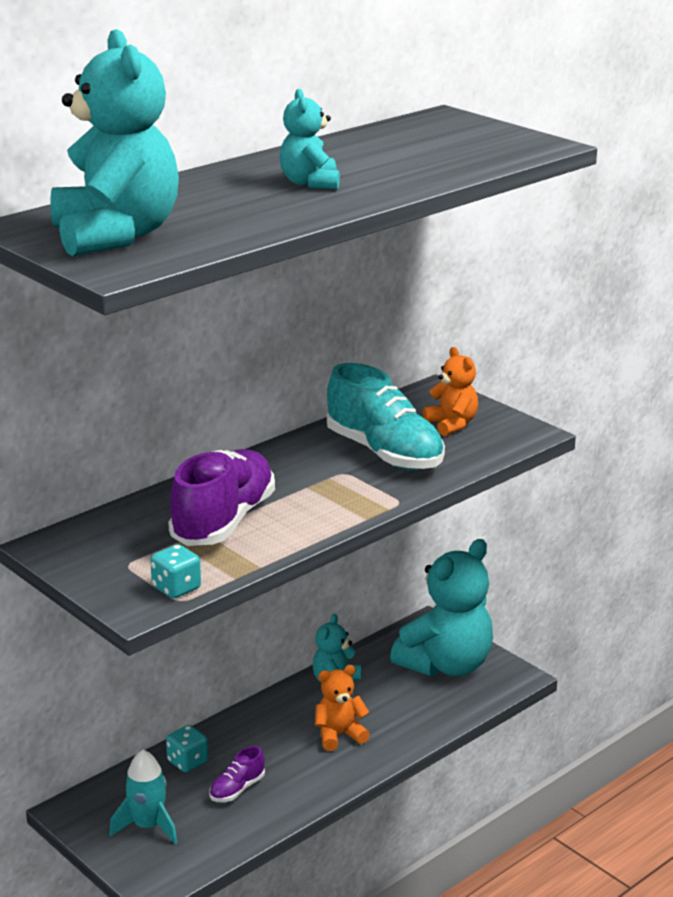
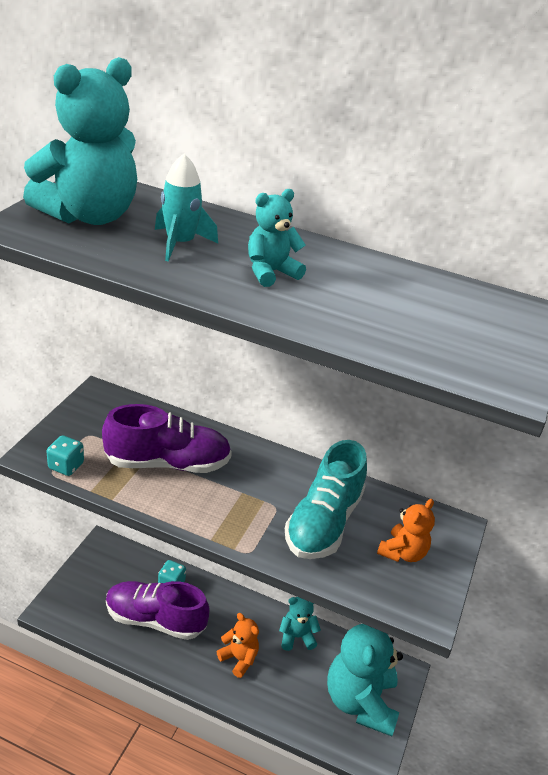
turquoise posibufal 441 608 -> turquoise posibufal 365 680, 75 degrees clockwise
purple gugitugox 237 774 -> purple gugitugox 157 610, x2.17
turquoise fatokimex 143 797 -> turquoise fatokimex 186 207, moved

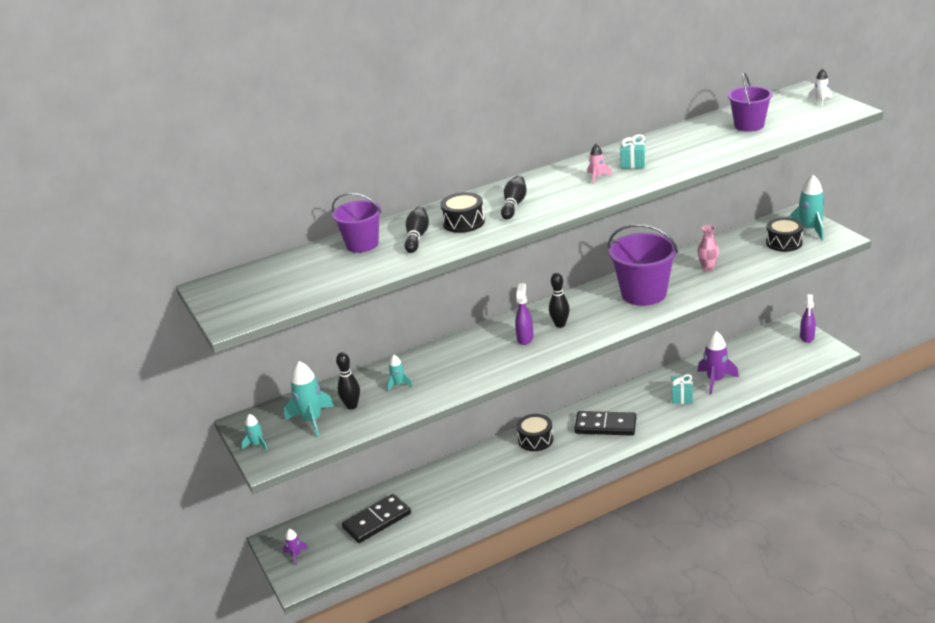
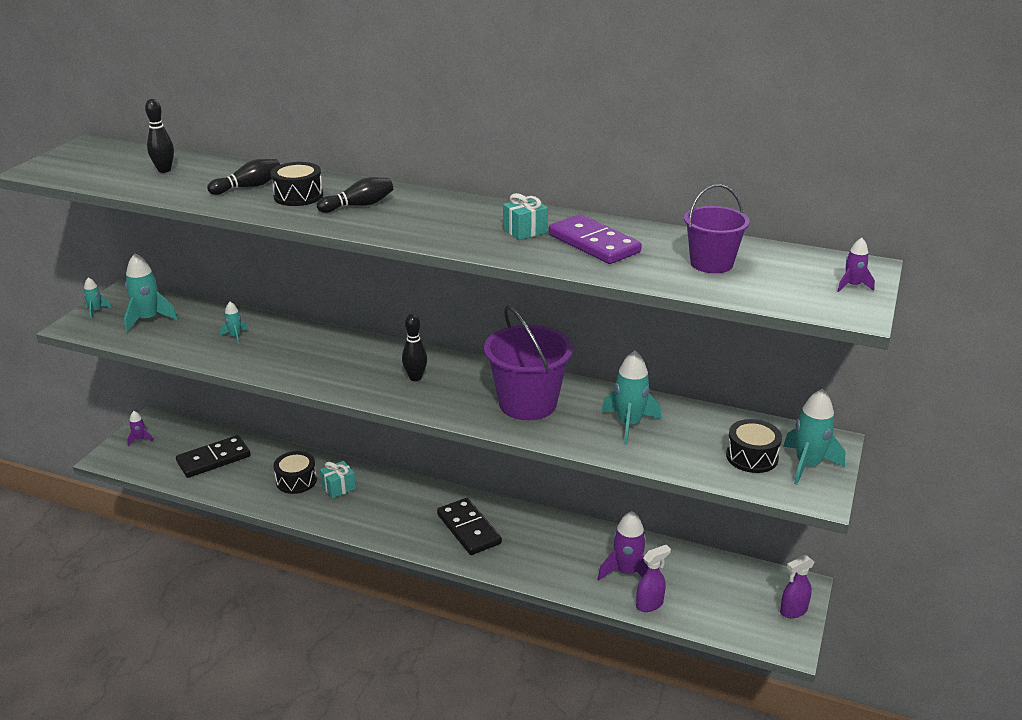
white fatokimex 820 87 -> purple fatokimex 856 265
pink fatokimex 599 164 -> none
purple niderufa 356 223 -> none
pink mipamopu 708 248 -> turquoise fatokimex 631 398
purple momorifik 524 314 -> purple momorifik 653 578, moved
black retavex 348 380 -> black retavex 159 136, moved
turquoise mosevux 682 389 -> turquoise mosevux 338 480, moved
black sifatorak 535 432 -> black sifatorak 295 472, moved
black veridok 376 518 -> black veridok 213 456, 45 degrees counterclockwise
none -> purple veridok 595 239

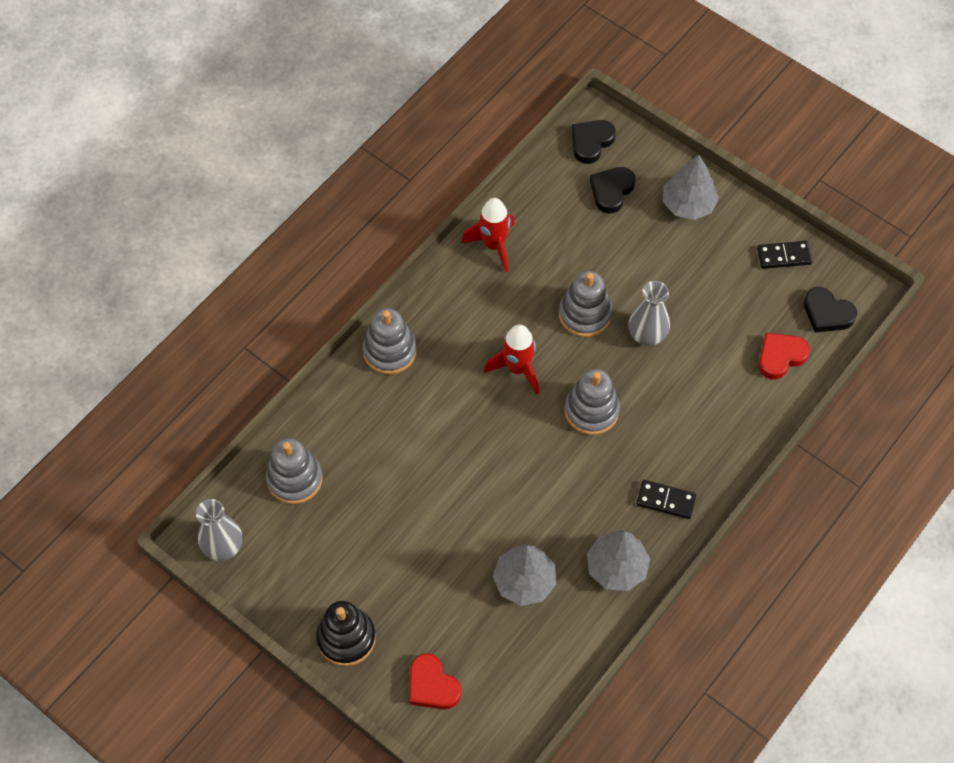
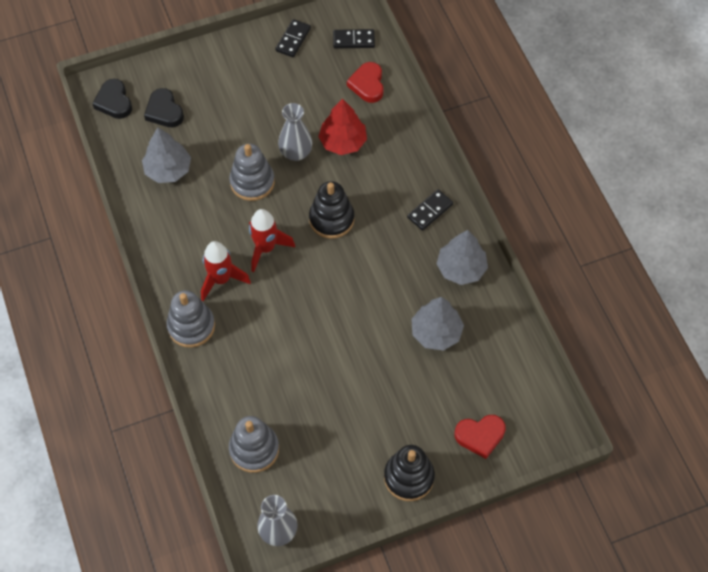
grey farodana 691 187 -> grey farodana 166 155, moved
red fatokimex 488 235 -> red fatokimex 226 271, moved
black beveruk 830 310 -> black veridok 354 39
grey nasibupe 592 402 -> black nasibupe 331 210
none -> red farodana 342 126

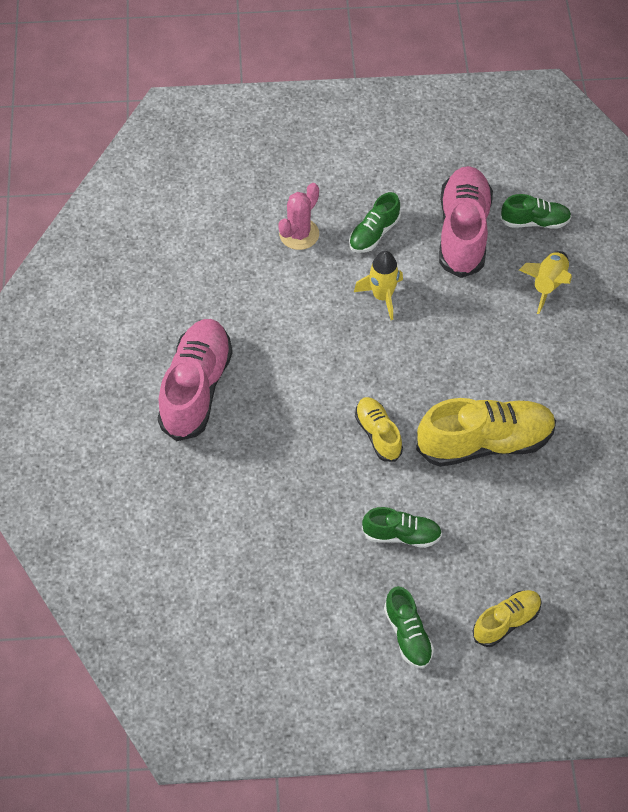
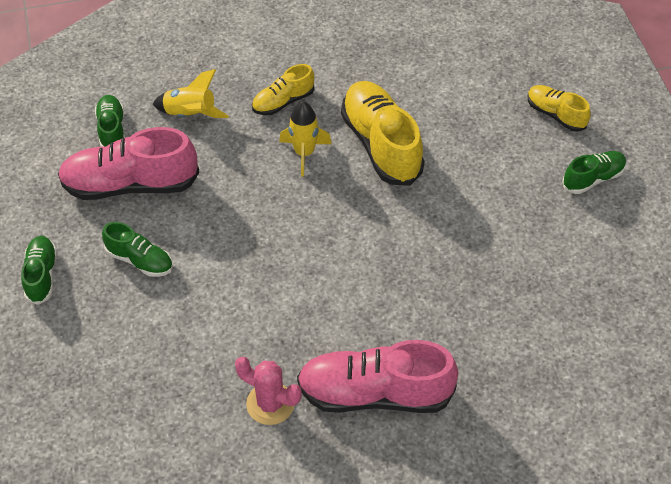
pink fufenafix 298 216 -> pink fufenafix 268 391, moved
yellow fatokimex 378 285 -> yellow fatokimex 305 139, moved
yellow gugitugox 379 429 -> yellow gugitugox 283 89, moved
green gugitugox 402 527 -> green gugitugox 39 270, moved

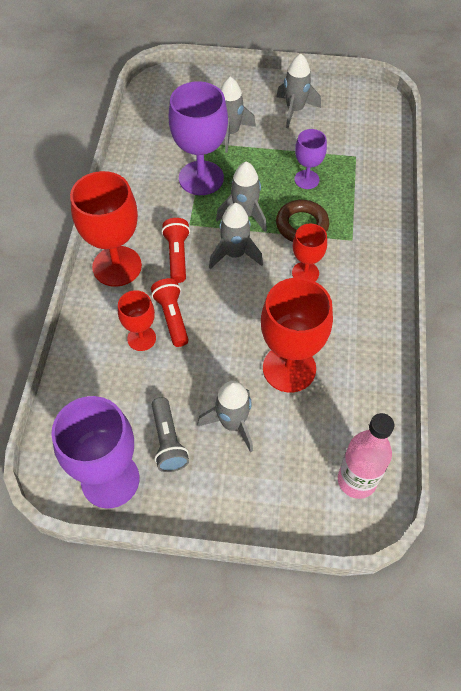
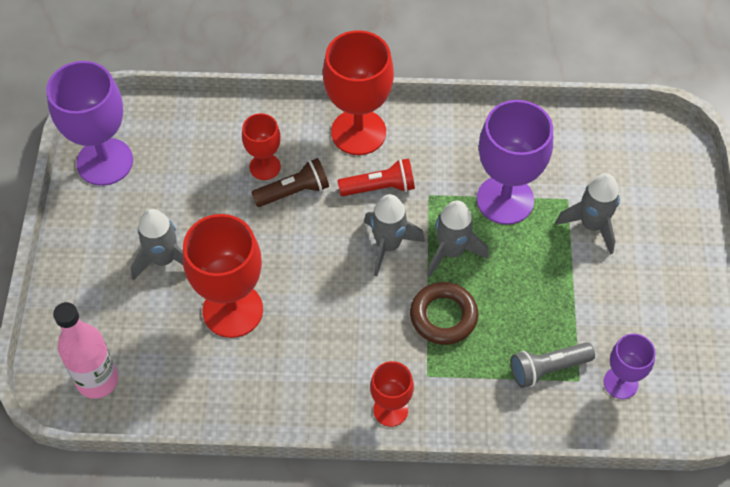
grey fatokimex 298 90 -> none
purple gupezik 310 159 -> purple gupezik 630 366, moved
red gupezik 309 252 -> red gupezik 392 394, moved
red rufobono 170 312 -> brown rufobono 290 182
grey rufobono 170 434 -> grey rufobono 553 365, moved

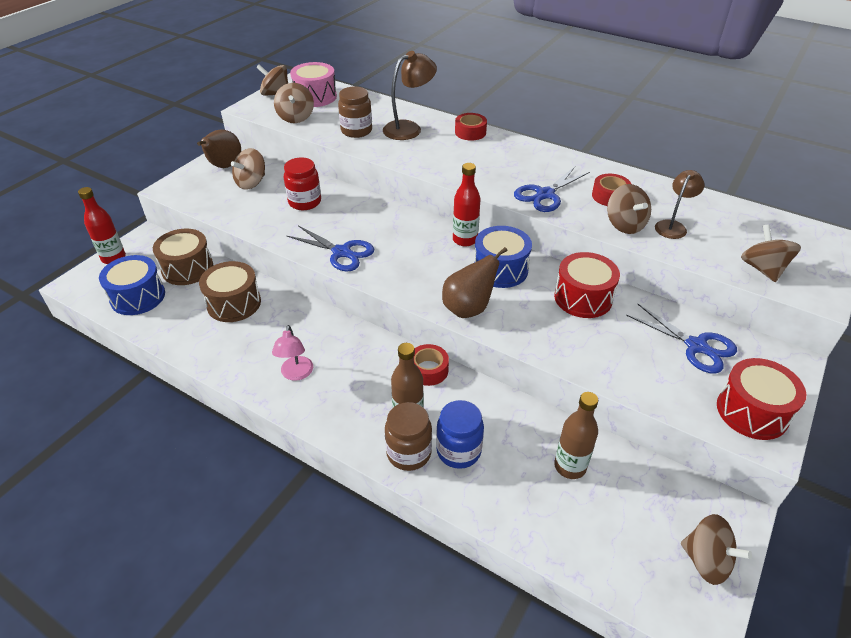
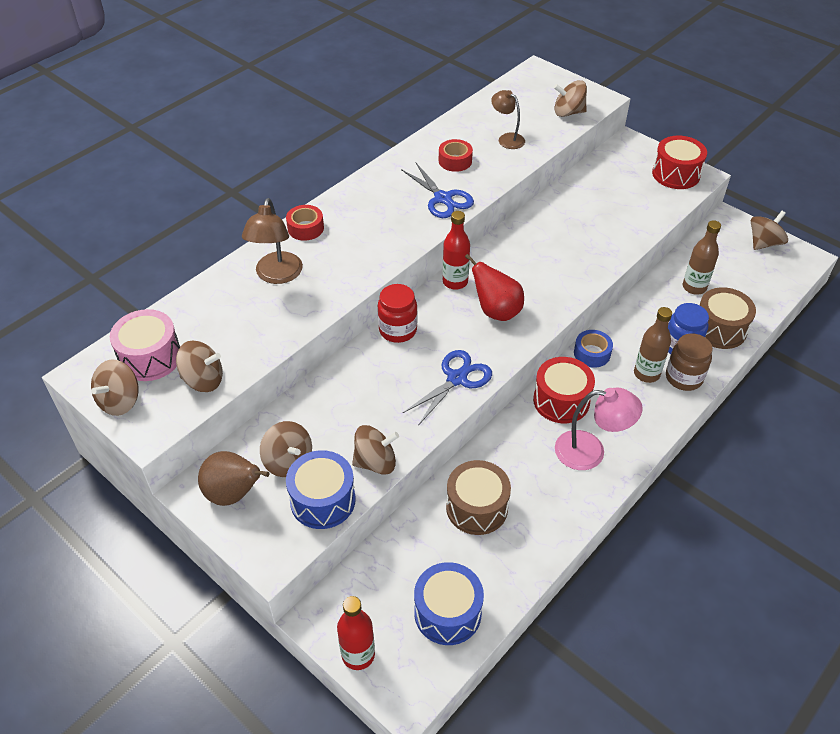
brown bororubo 410 95 -> brown bororubo 272 241, 150 degrees counterclockwise
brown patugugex 355 112 -> none
red patugugex 302 183 -> red patugugex 397 313, moved
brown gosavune 629 209 -> brown gosavune 375 450, moved
blue sifatorak 503 257 -> blue sifatorak 321 489, moved
brown sifatorak 183 257 -> brown sifatorak 728 318, moved
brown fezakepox 475 282 -> none
red sifatorak 587 285 -> red sifatorak 564 390, moved
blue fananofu 681 339 -> none
pink bororubo 292 353 -> pink bororubo 599 429, x1.51
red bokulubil 431 365 -> blue bokulubil 593 349
none -> red fezakepox 494 287

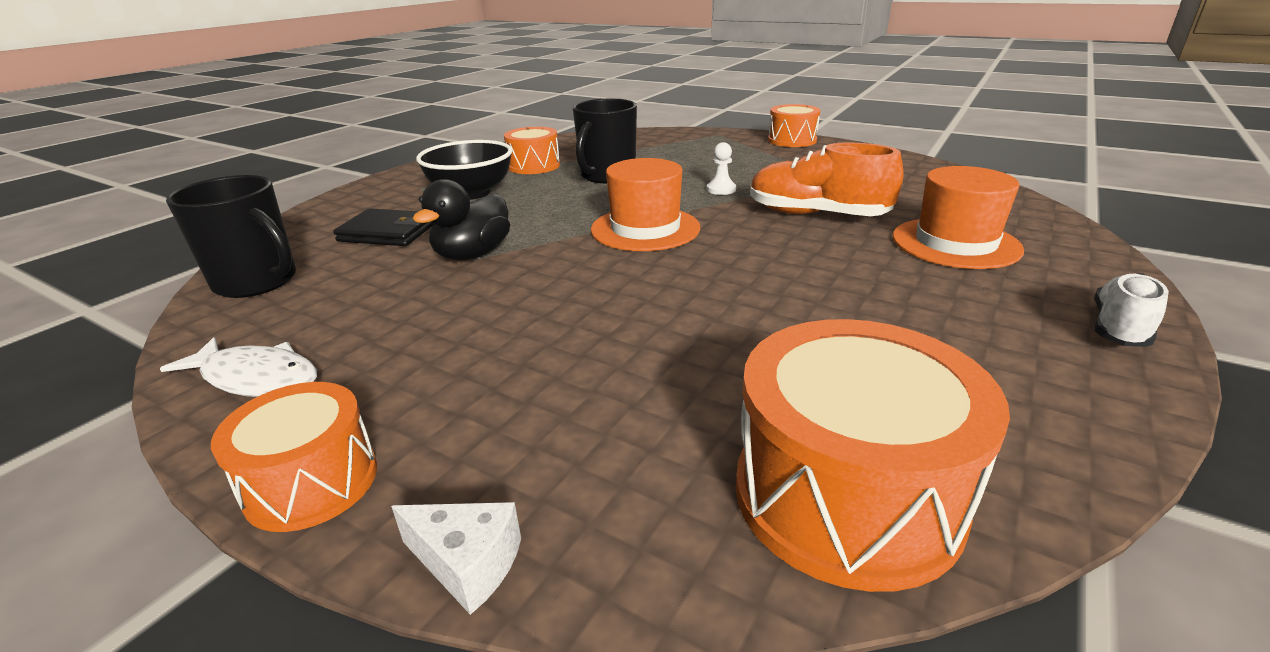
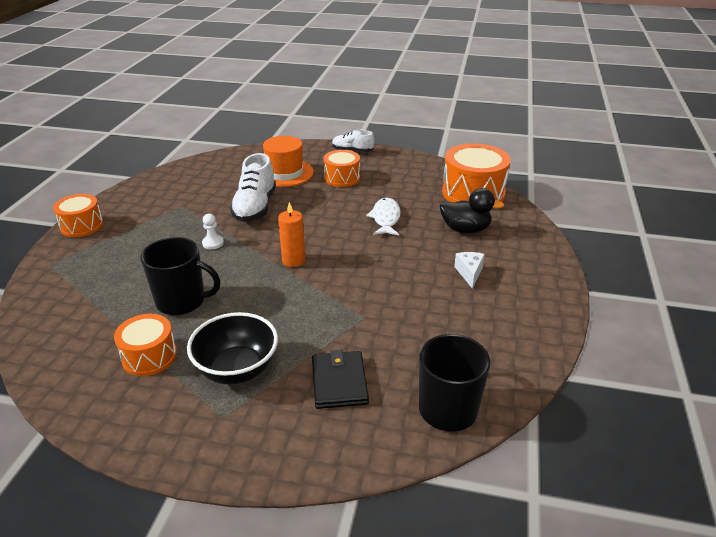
orange gugitugox 826 179 -> white gugitugox 253 187
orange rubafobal 645 204 -> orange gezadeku 291 234
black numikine 461 219 -> black numikine 471 211, moved
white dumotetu 238 367 -> white dumotetu 383 217, moved
orange sifatorak 294 457 -> orange sifatorak 342 168, moved
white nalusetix 456 558 -> white nalusetix 469 270, moved

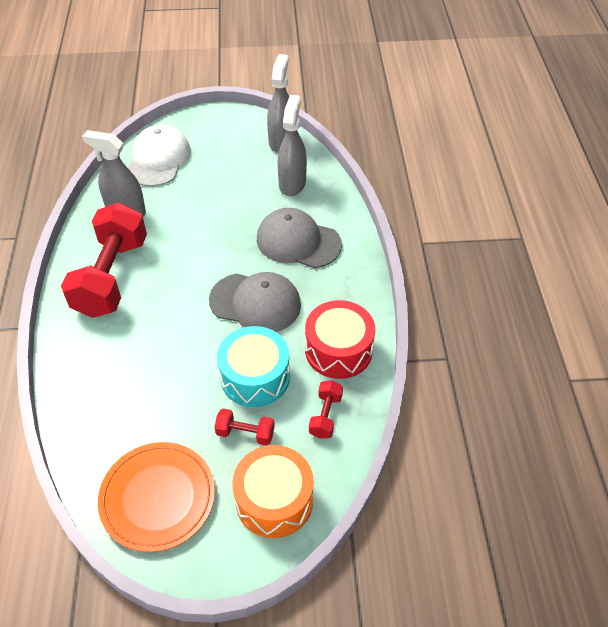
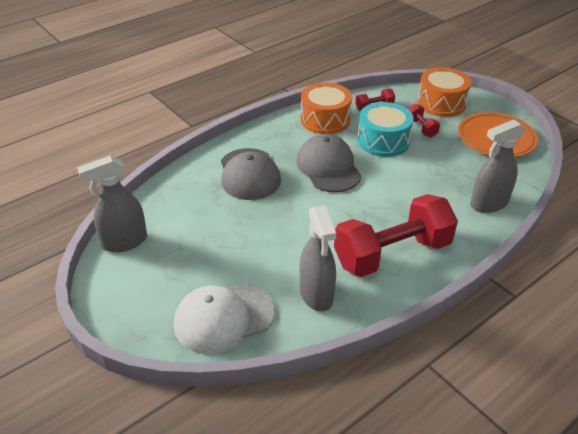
grey momorifik 292 145 -> grey momorifik 498 166, moved
red sifatorak 340 339 -> orange sifatorak 326 108

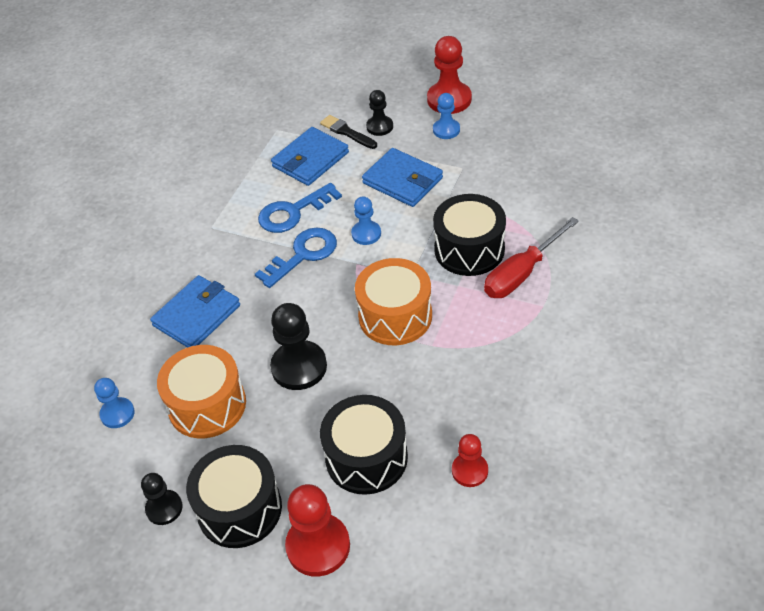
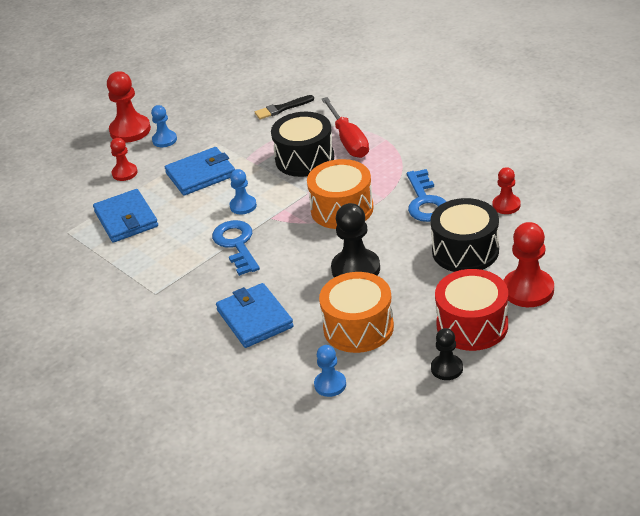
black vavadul 379 113 -> red vavadul 124 159
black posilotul 348 132 -> black posilotul 284 107, moved
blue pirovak 300 208 -> blue pirovak 427 195, moved
black sifatorak 234 496 -> red sifatorak 471 310

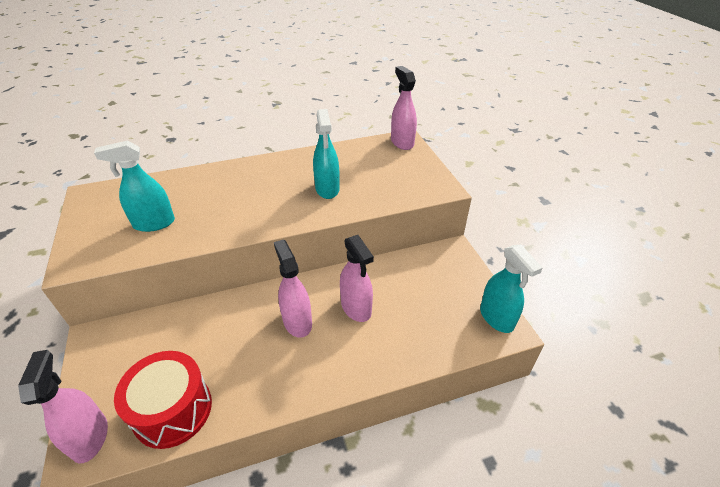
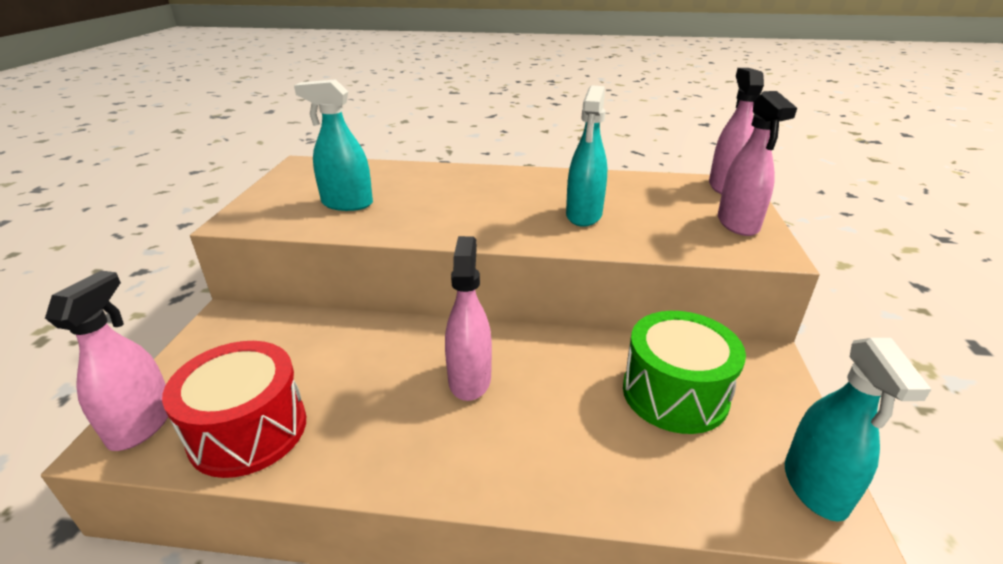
pink momorifik 357 278 -> pink momorifik 757 163, moved
none -> green sifatorak 684 372

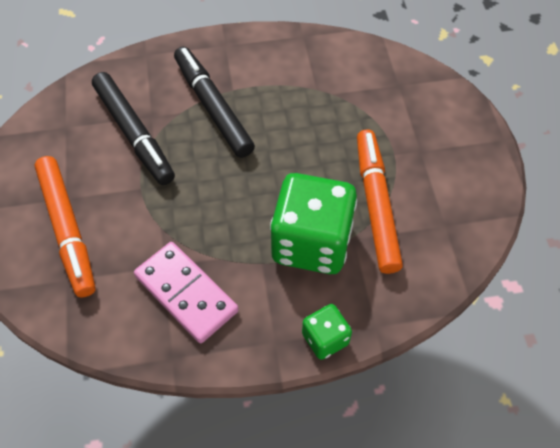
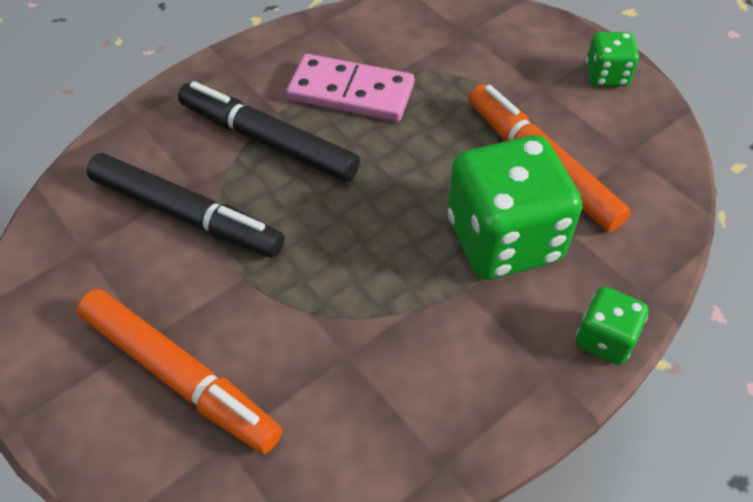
pink veridok 186 292 -> pink veridok 350 88, moved
none -> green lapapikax 612 59

